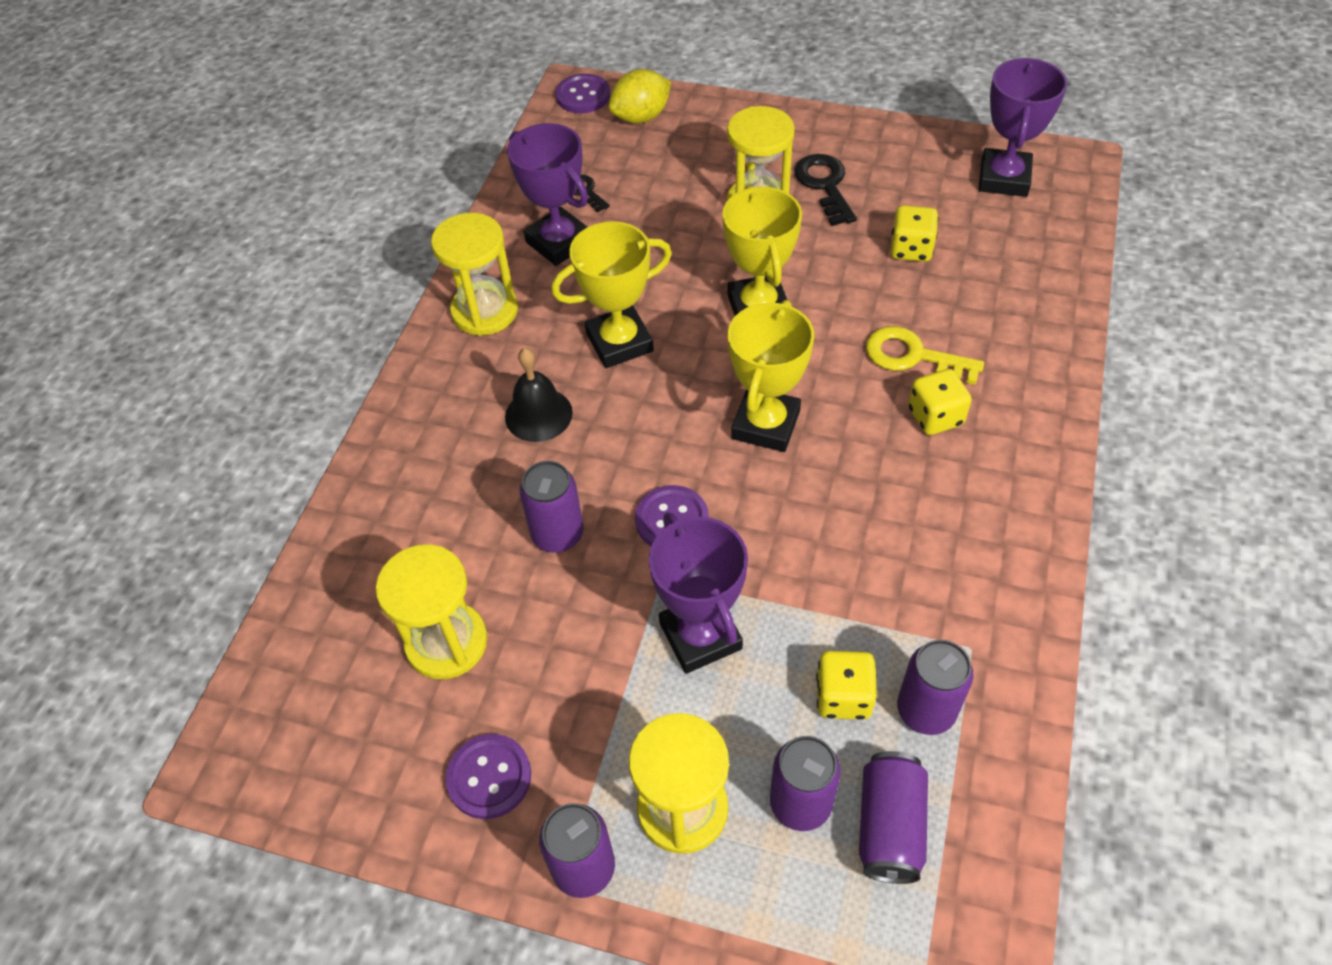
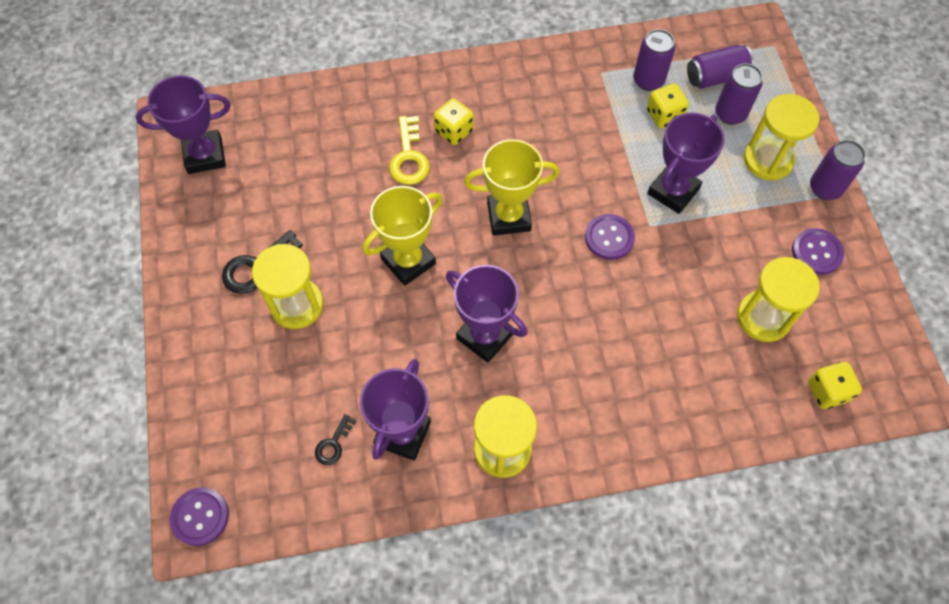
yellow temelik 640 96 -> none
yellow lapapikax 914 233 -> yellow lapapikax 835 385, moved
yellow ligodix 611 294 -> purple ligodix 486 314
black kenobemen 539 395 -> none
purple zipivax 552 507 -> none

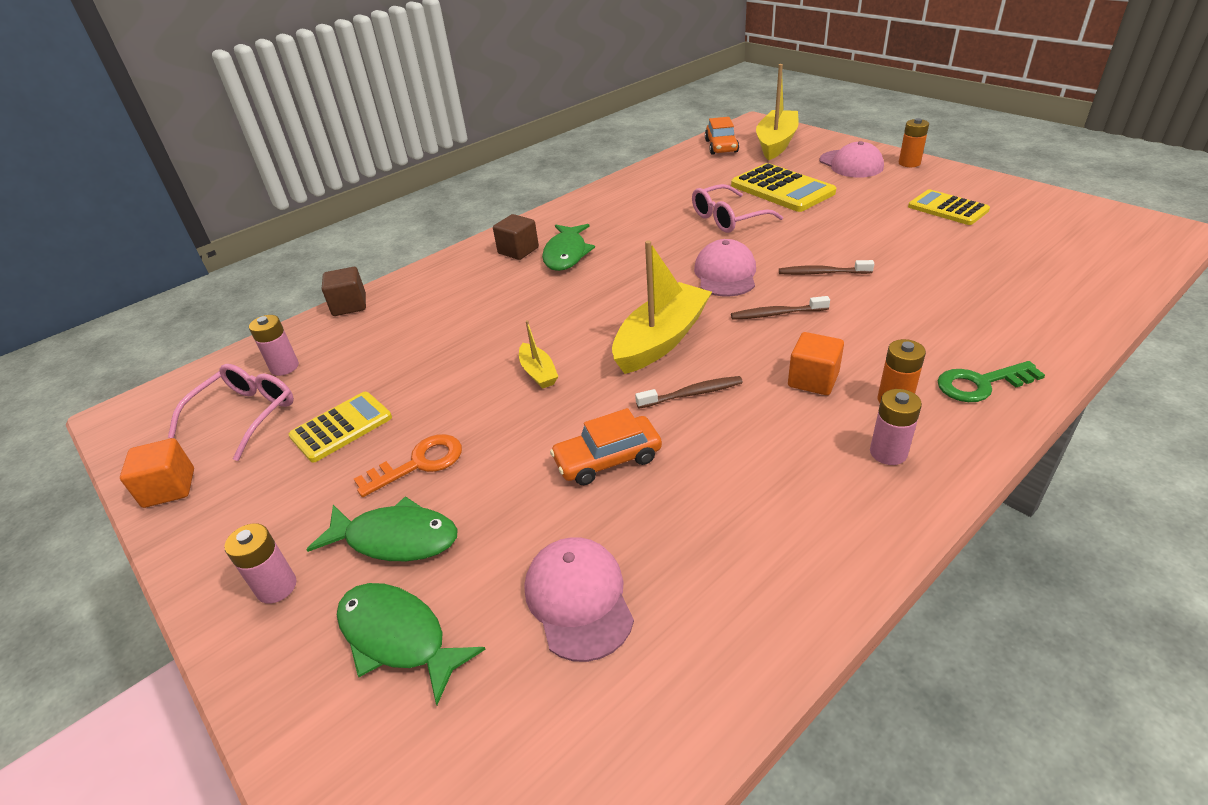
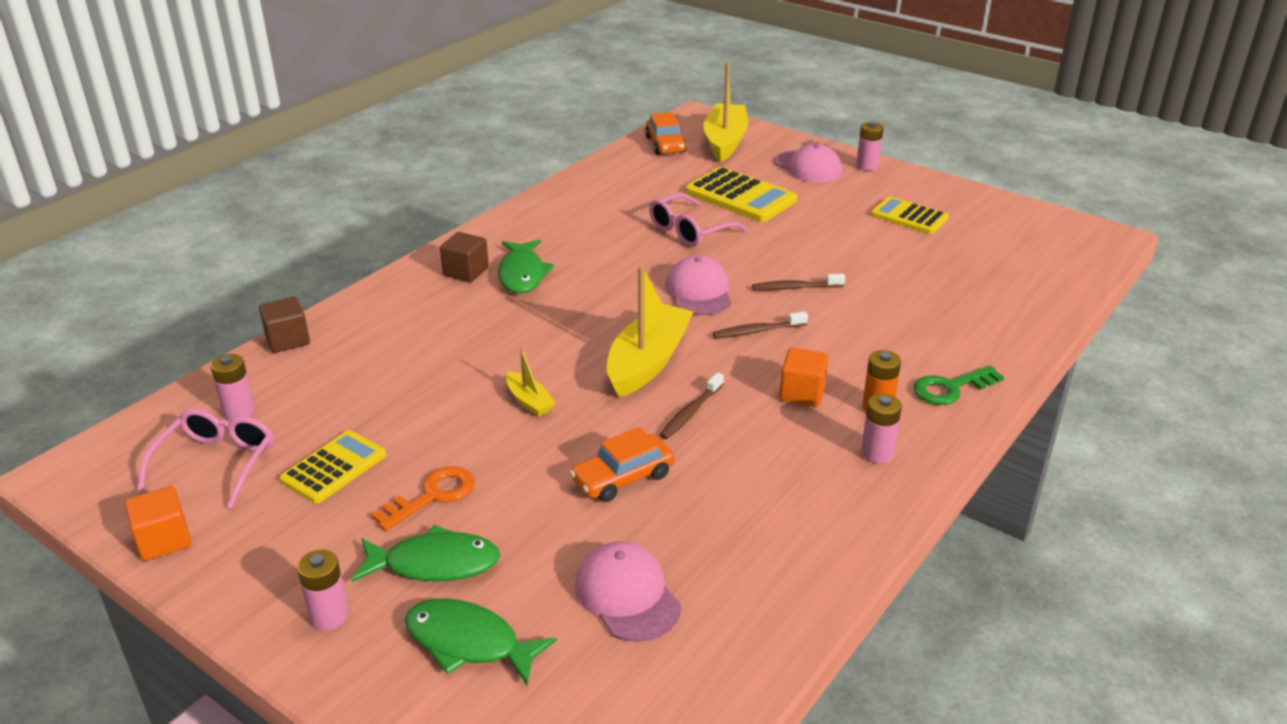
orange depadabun 914 142 -> pink depadabun 870 146
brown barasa 689 392 -> brown barasa 691 406, 150 degrees clockwise

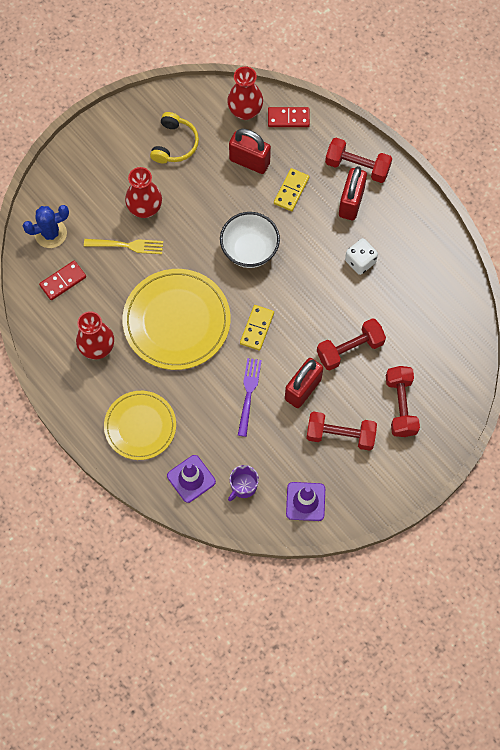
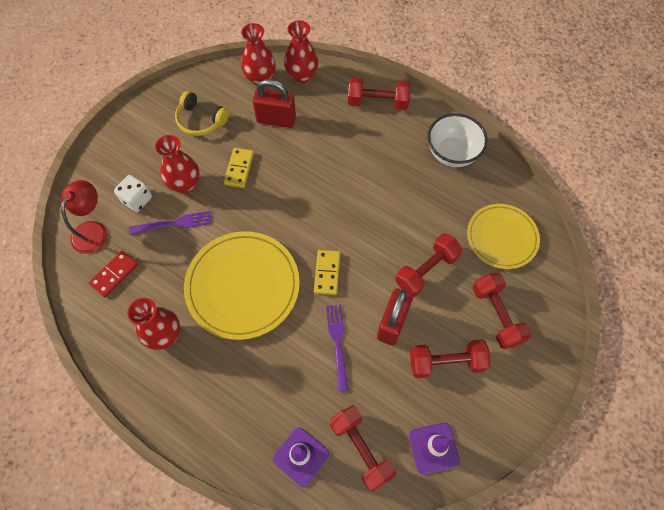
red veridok 289 117 -> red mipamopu 301 52
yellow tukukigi 174 137 -> yellow tukukigi 202 113, 120 degrees clockwise
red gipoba 353 193 -> none
yellow veridok 291 189 -> yellow veridok 239 168, moved
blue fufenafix 46 226 -> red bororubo 84 217
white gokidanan 250 240 -> white gokidanan 458 140, moved
white lapapikax 361 256 -> white lapapikax 133 193, moved
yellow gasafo 123 246 -> purple gasafo 170 223
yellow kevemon 140 425 -> yellow kevemon 503 236, moved
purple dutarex 243 483 -> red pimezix 363 448

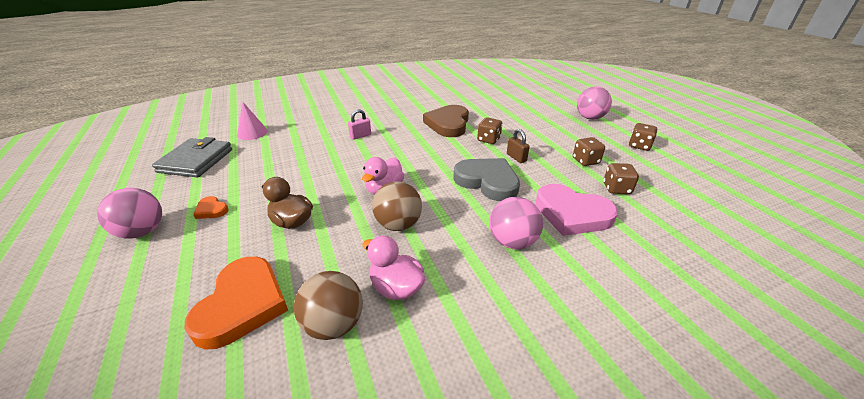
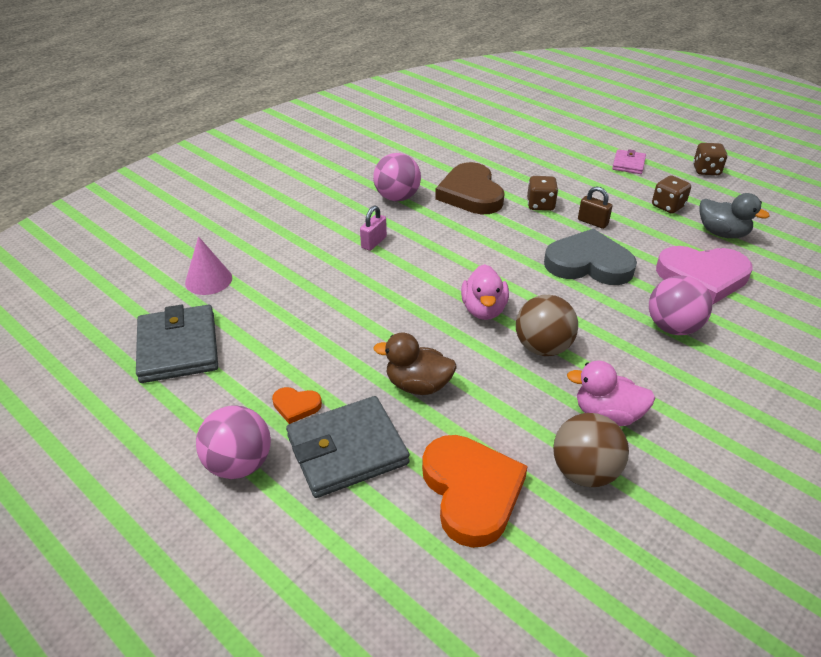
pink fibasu 594 103 -> pink fibasu 397 177, moved
brown lapapikax 621 178 -> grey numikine 734 215
none -> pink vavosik 629 161
none -> grey vavosik 348 447

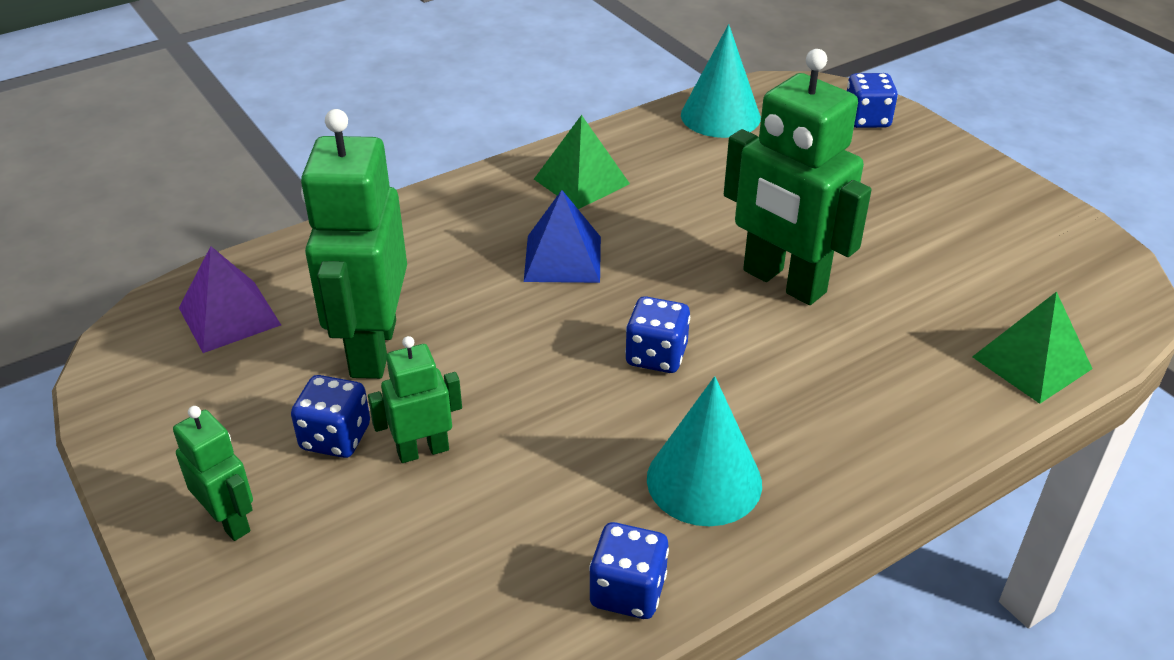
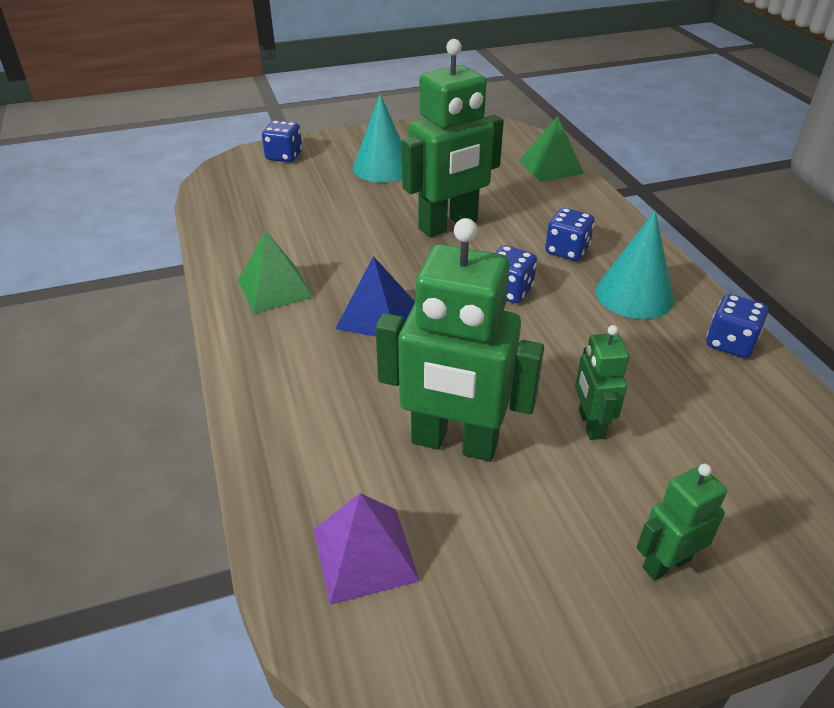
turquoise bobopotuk 721 81 -> turquoise bobopotuk 377 138, moved
blue lapapikax 330 416 -> blue lapapikax 570 234, moved

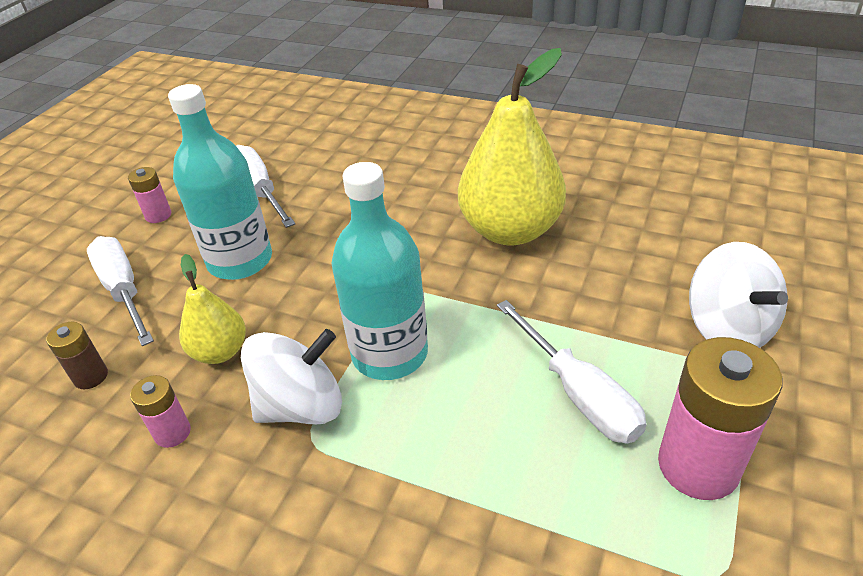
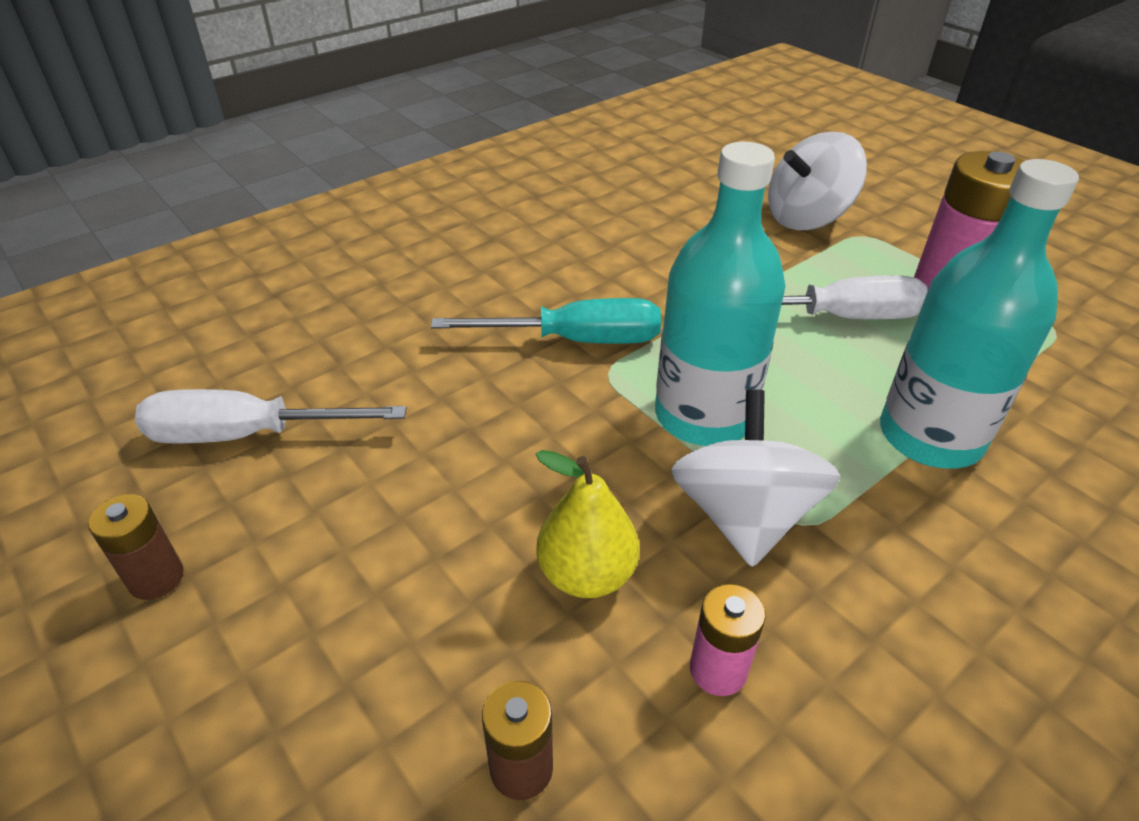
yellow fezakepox 512 146 -> none
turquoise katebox 220 182 -> turquoise katebox 979 314, moved
pink depadabun 149 195 -> brown depadabun 136 547
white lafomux 120 291 -> none
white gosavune 738 295 -> white gosavune 817 181, 150 degrees clockwise
none -> turquoise lafomux 546 321

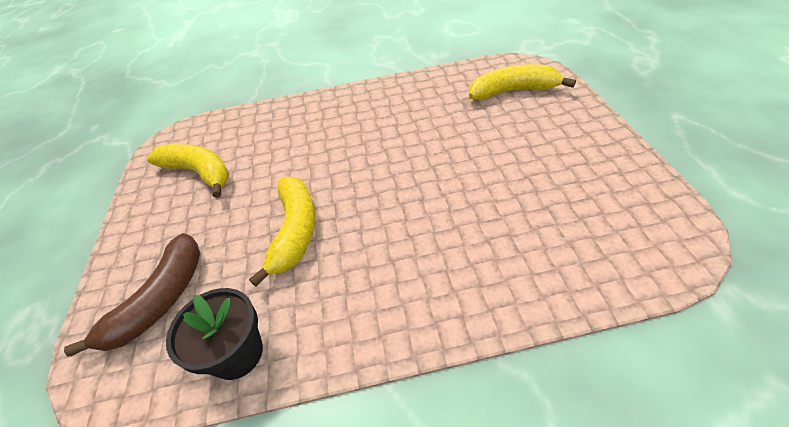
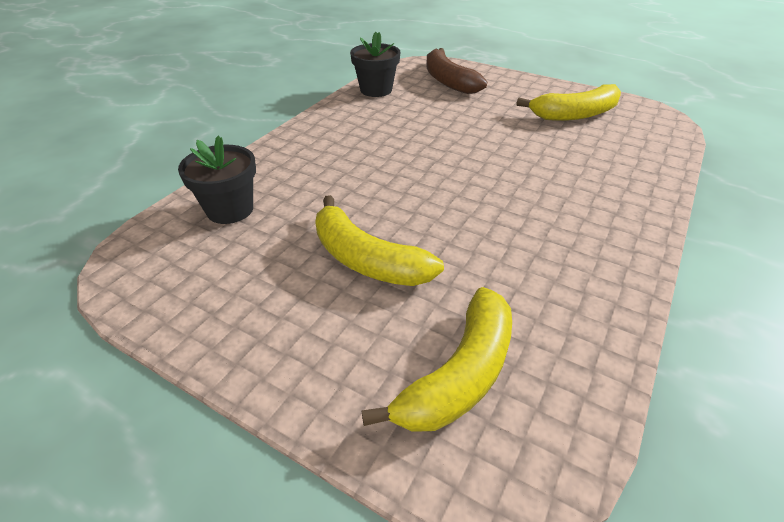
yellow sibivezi 282 232 -> yellow sibivezi 379 240, moved
none -> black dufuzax 217 180

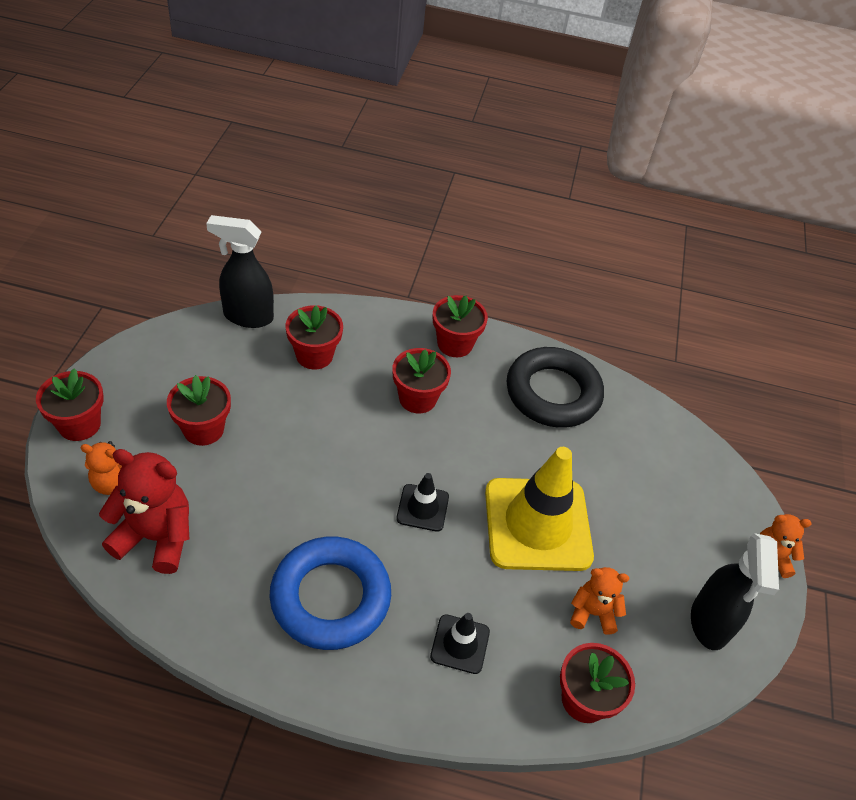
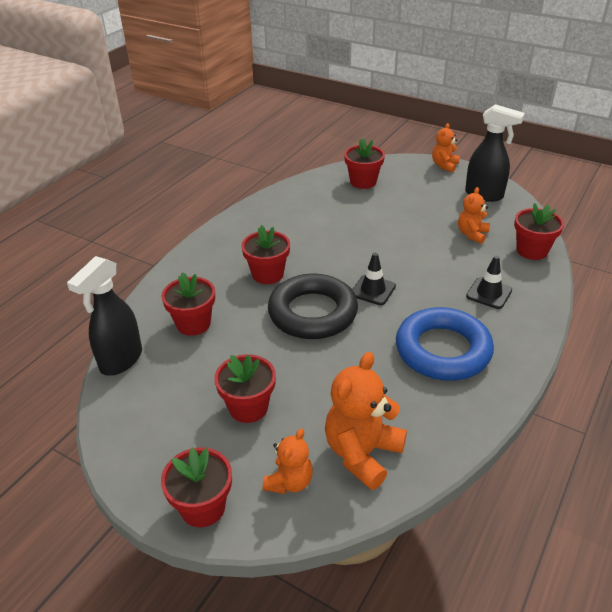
red dufuzax 460 326 -> red dufuzax 364 163, moved
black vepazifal 555 387 -> black vepazifal 313 306, moved
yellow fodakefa 539 509 -> none
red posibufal 144 511 -> orange posibufal 366 421

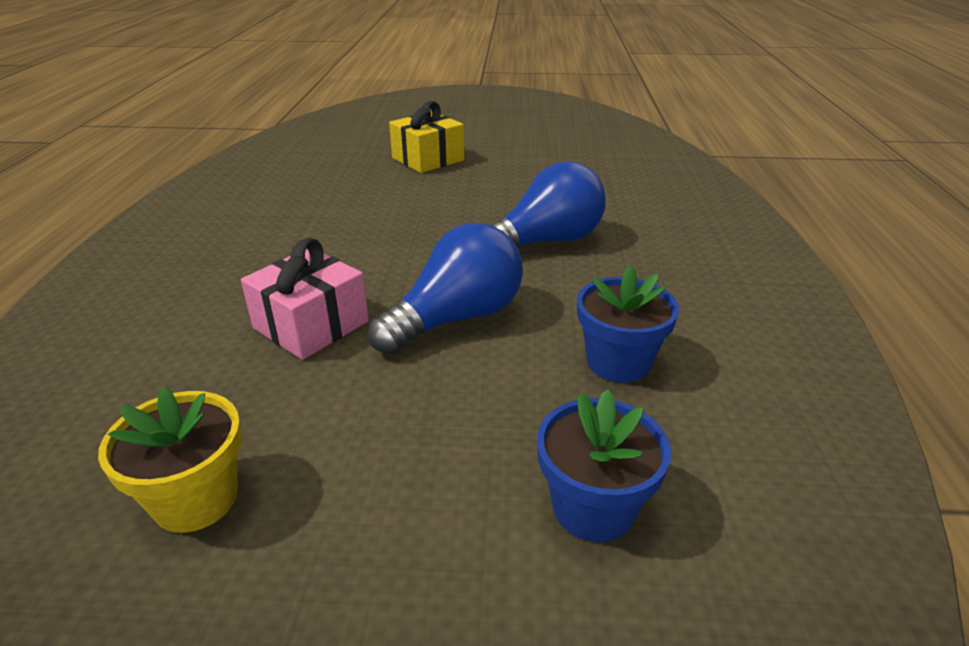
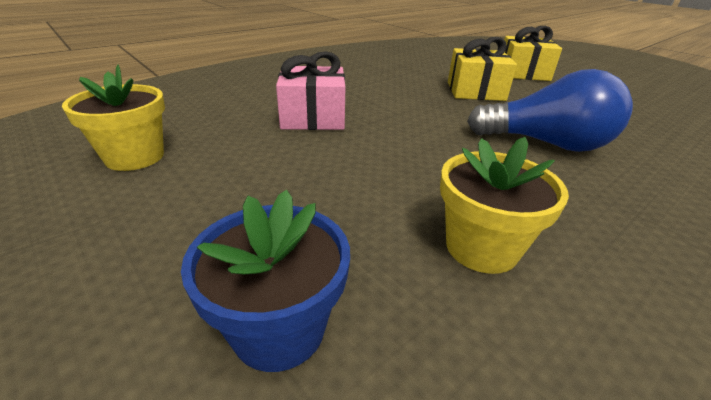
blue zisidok 445 289 -> none
blue dufuzax 628 324 -> yellow dufuzax 504 205
none -> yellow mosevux 482 69

